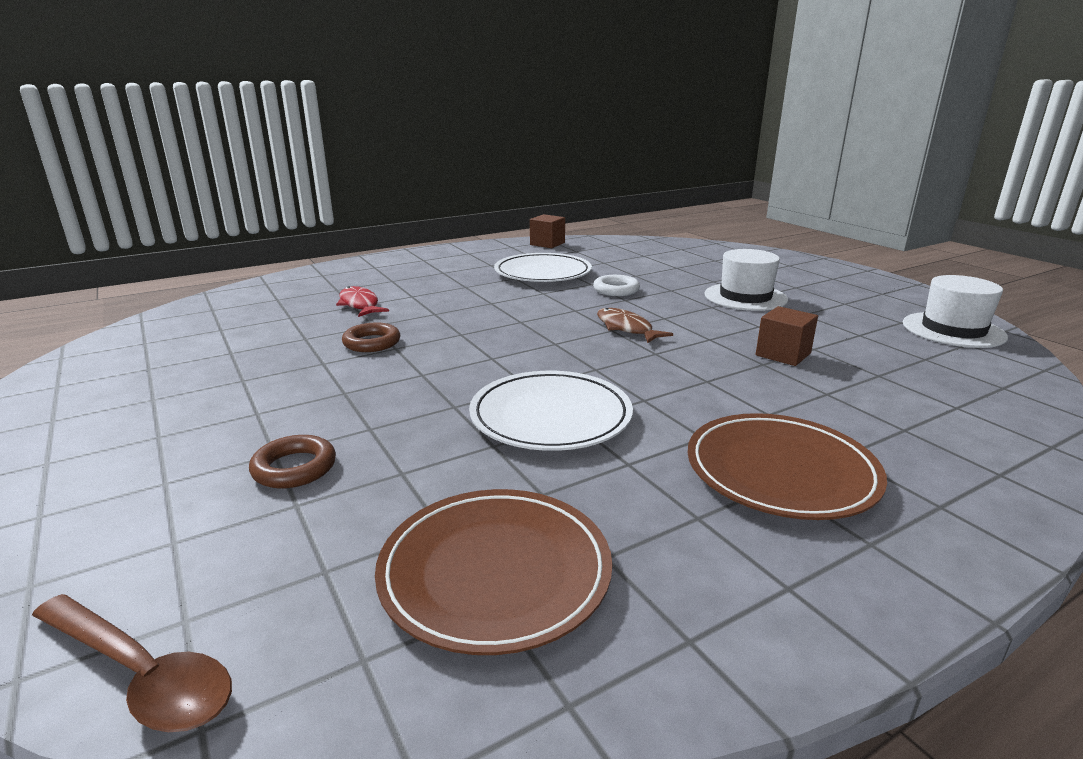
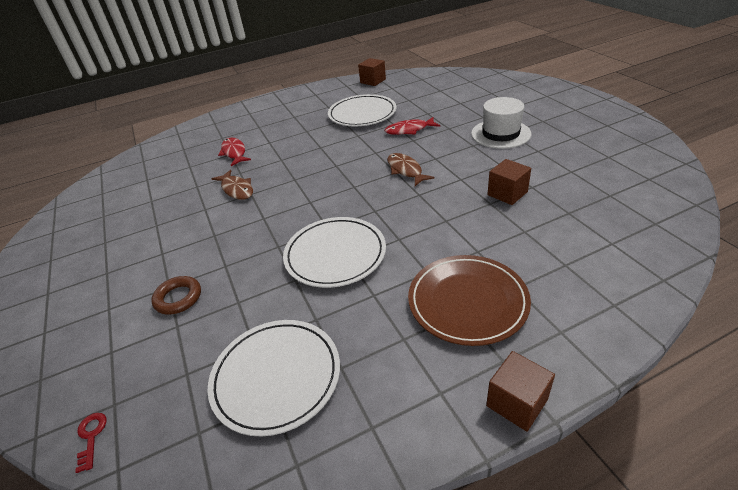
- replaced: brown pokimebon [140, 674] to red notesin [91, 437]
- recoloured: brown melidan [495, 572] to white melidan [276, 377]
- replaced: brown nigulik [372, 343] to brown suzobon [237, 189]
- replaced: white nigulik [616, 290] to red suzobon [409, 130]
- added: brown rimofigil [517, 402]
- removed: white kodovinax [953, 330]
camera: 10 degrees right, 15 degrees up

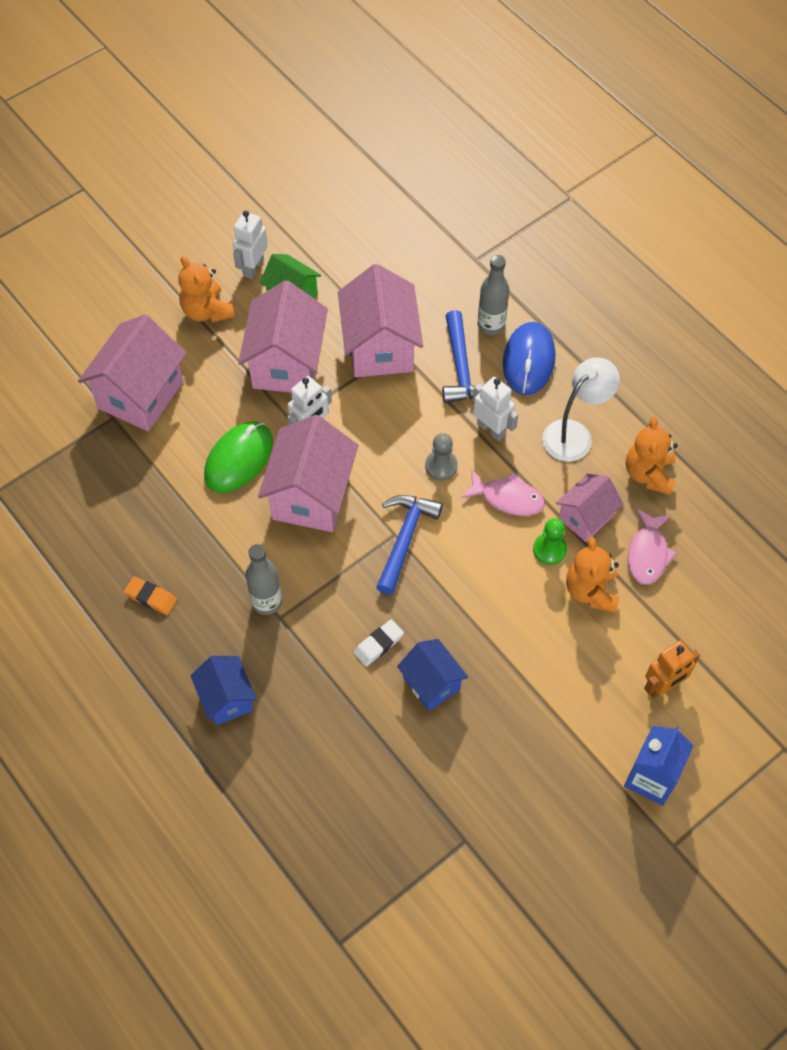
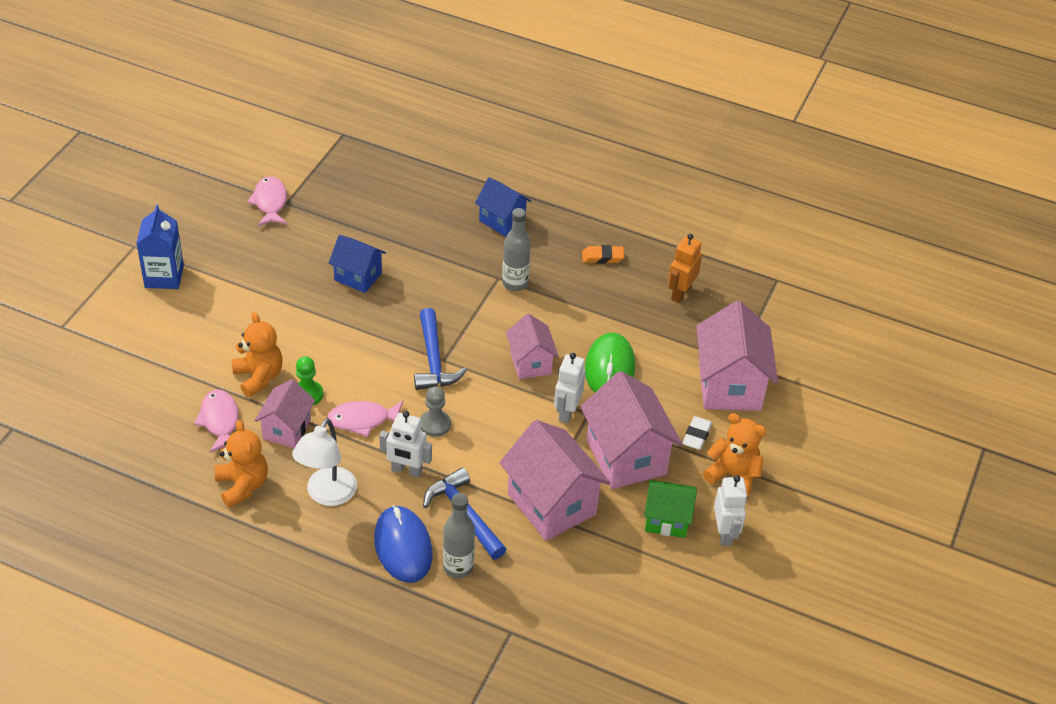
- added: pink suzobon [270, 202]
- resized: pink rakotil [311, 496] = [530, 363] x0.59
- moved: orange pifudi [663, 686] to [680, 293]
- moved: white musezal [378, 644] to [696, 435]
camera: 150 degrees right, 15 degrees down

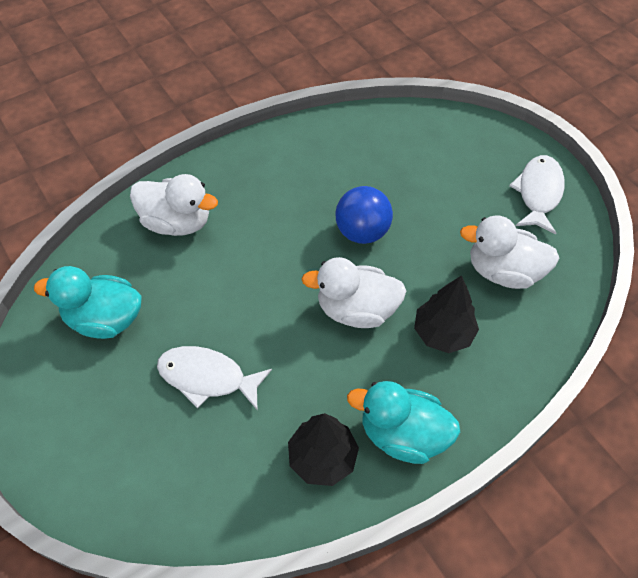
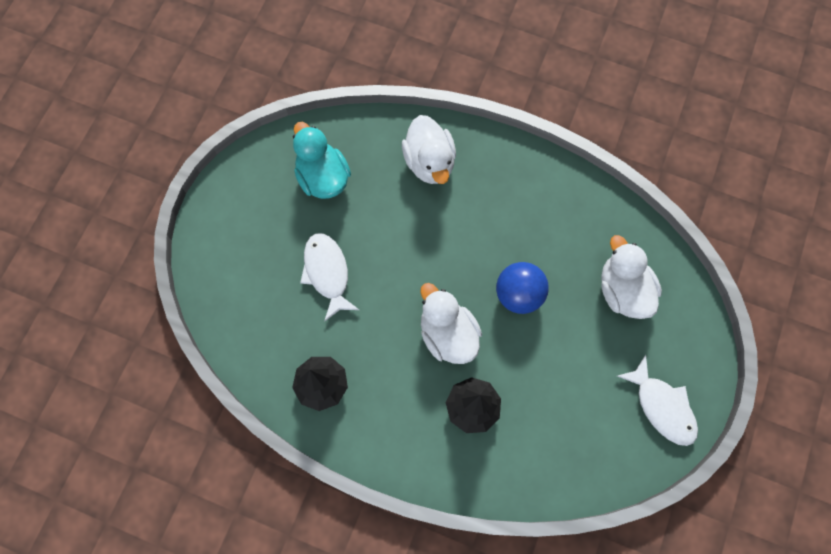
- moved: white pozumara [503, 271] to [623, 290]
- turned: white suzobon [538, 193] = [662, 406] 75 degrees clockwise
- removed: turquoise pozumara [403, 434]
camera: 55 degrees right, 15 degrees up

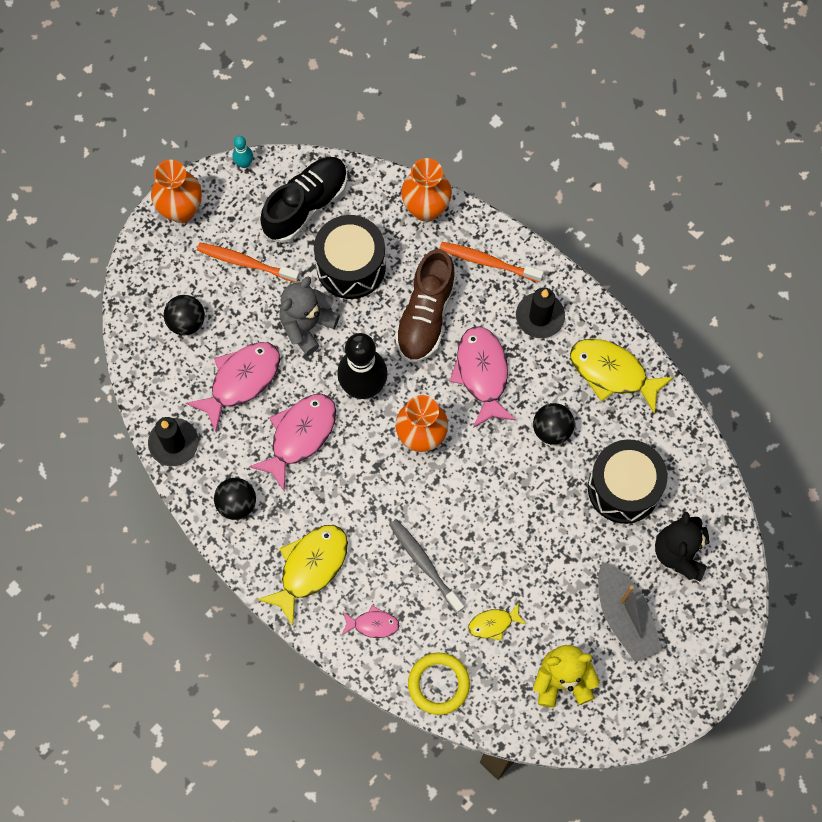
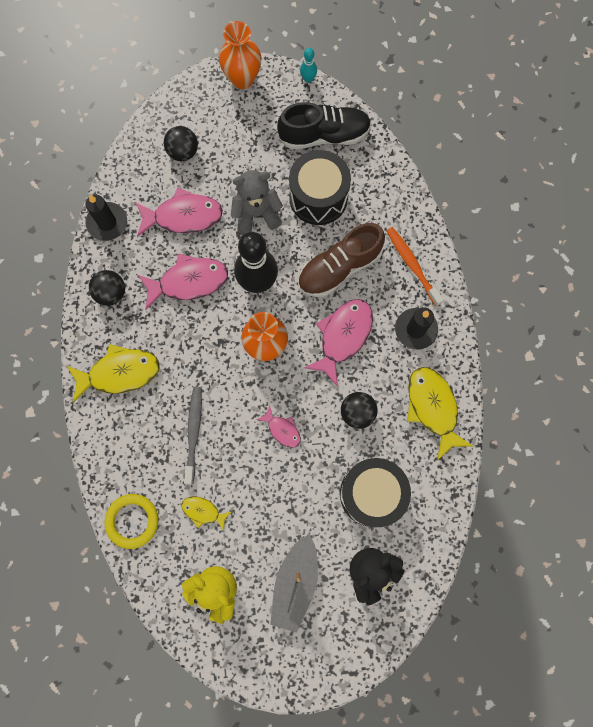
- moved: pink suzobon [373, 624] to [282, 429]
- removed: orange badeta [245, 262]
- removed: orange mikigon [426, 209]
camera: 40 degrees right, 5 degrees up

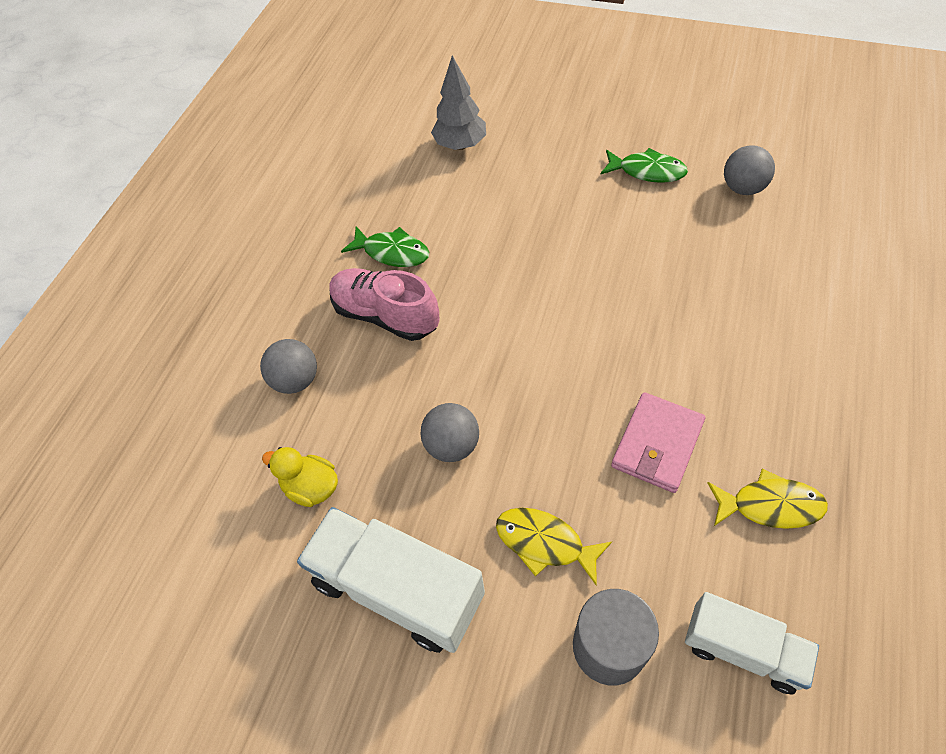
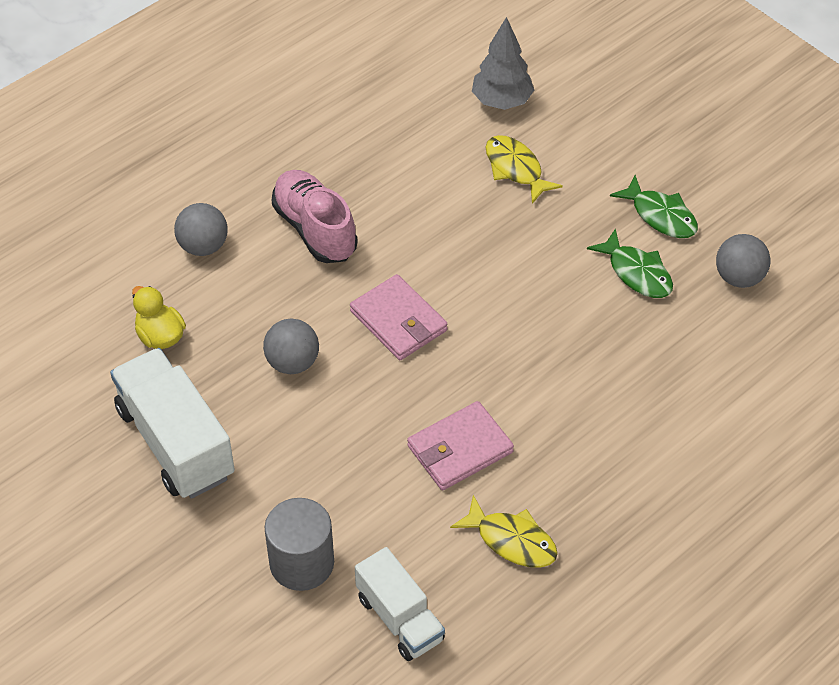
- added: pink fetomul [398, 321]
- moved: yellow suzobon [545, 543] to [515, 169]
- moved: green suzobon [392, 252] to [637, 273]
camera: 25 degrees right, 5 degrees down

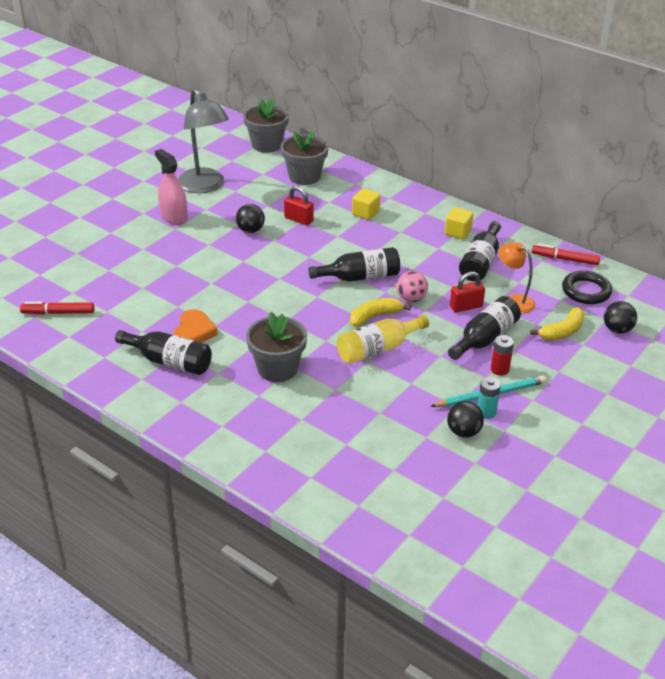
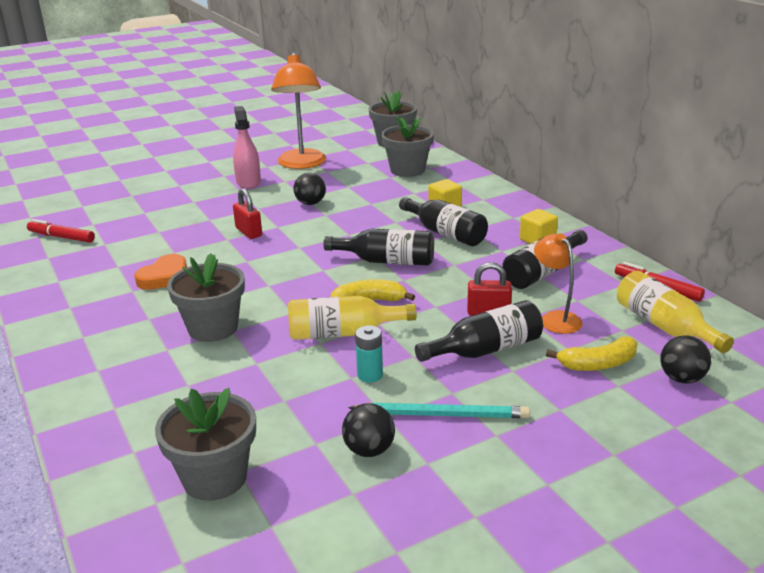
- added: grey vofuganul [215, 477]
- moved: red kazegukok [298, 219] to [248, 232]
- recoloured: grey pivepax [205, 186] to orange pivepax [302, 164]
- moved: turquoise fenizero [486, 412] to [370, 375]
- moved: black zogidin [169, 362] to [445, 233]
- replaced: black nigulik [586, 291] to yellow zogidin [664, 326]
- removed: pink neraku [411, 298]
- removed: red fenizero [499, 369]
camera: 25 degrees right, 10 degrees down

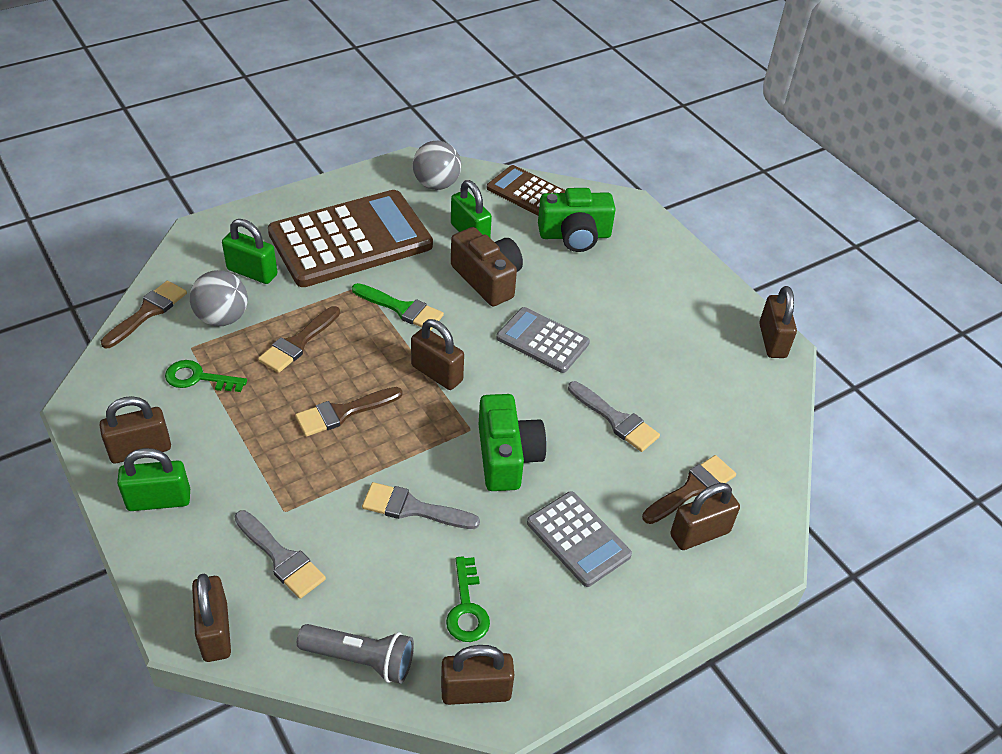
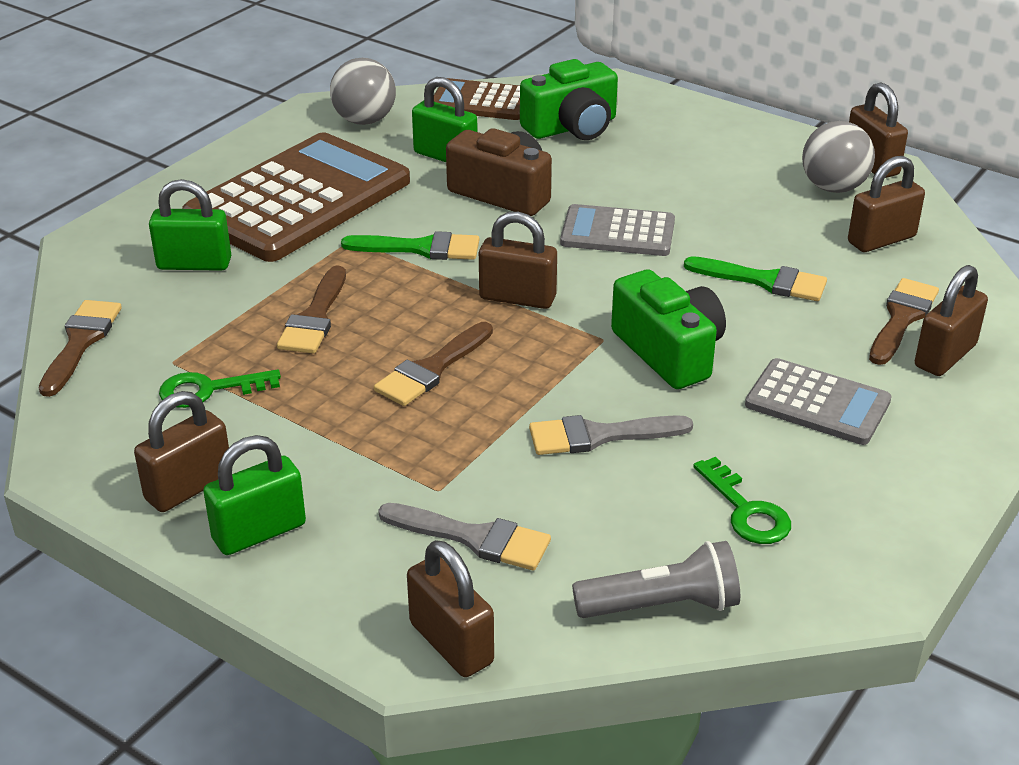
- recoloured: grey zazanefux [616, 419] to green zazanefux [764, 281]
- moved: grey neraku [222, 318] to [833, 188]
- moved: brown kazegukok [476, 691] to [881, 240]
camera: 20 degrees left, 10 degrees down

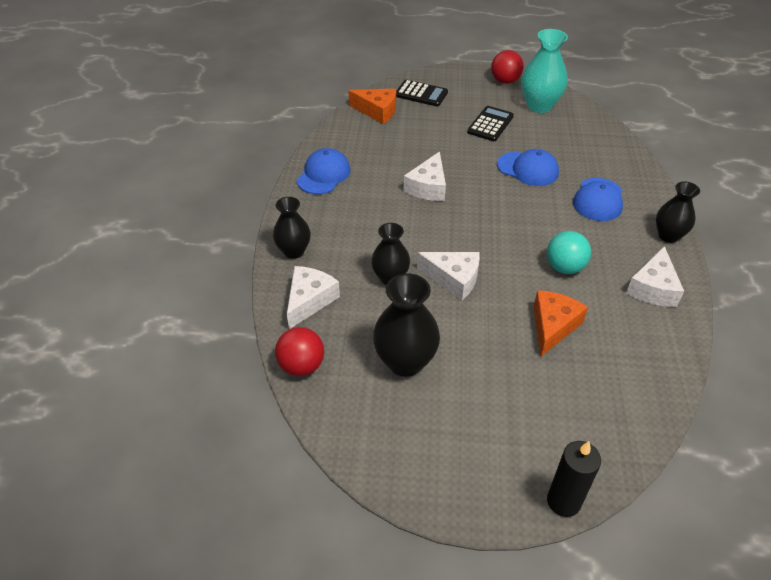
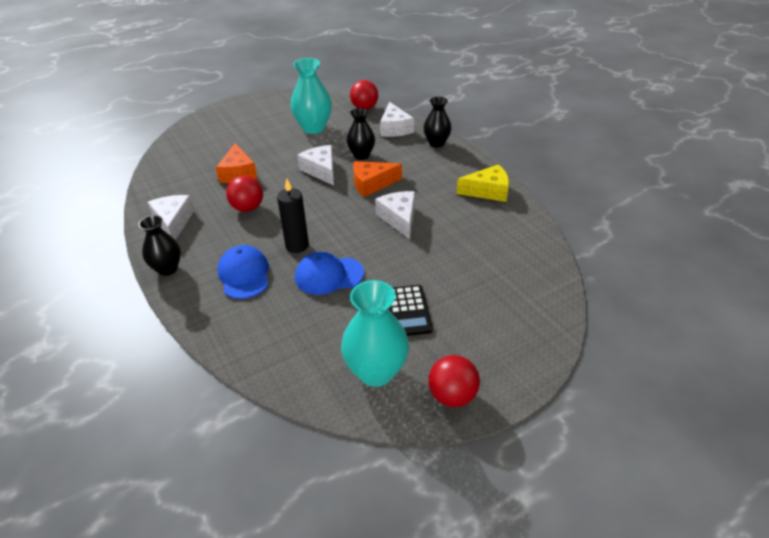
- recoloured: turquoise neraku [564, 267] to red neraku [248, 208]
- moved: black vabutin [563, 501] to [297, 246]
- recoloured: black mikigon [405, 362] to turquoise mikigon [313, 128]
- turned: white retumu [453, 279] = [321, 170] 75 degrees clockwise
- moved: orange retumu [377, 111] to [372, 184]
- replaced: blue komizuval [323, 175] to yellow retumu [488, 191]
- removed: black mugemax [421, 94]
camera: 145 degrees right, 5 degrees down

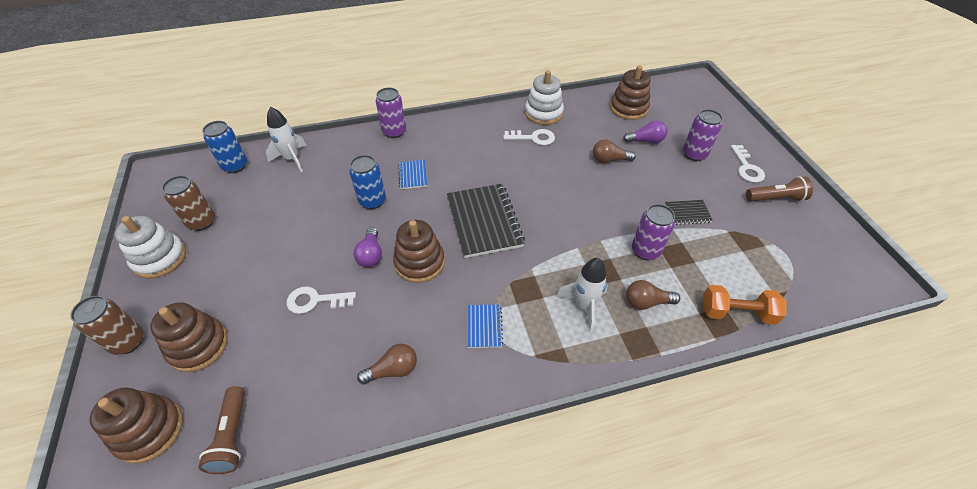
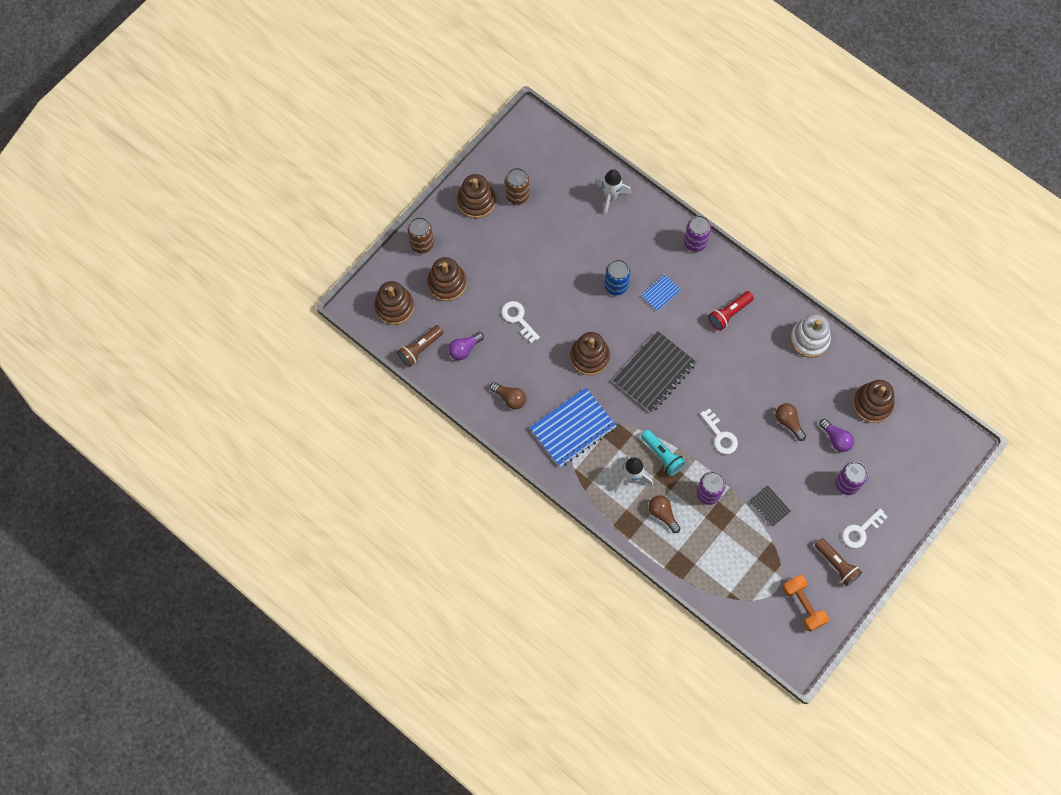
- moved: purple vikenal [371, 254] to [464, 349]
- recoloured: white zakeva [160, 258] to brown zakeva [476, 201]
- resized: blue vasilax [484, 327] = [573, 428] x2.07
- added: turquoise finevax [662, 455]
- moved: white notesin [533, 138] to [720, 435]
- added: red finevax [729, 313]
- moved: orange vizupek [736, 313] to [803, 605]
- removed: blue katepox [235, 166]
camera: 55 degrees right, 20 degrees up

